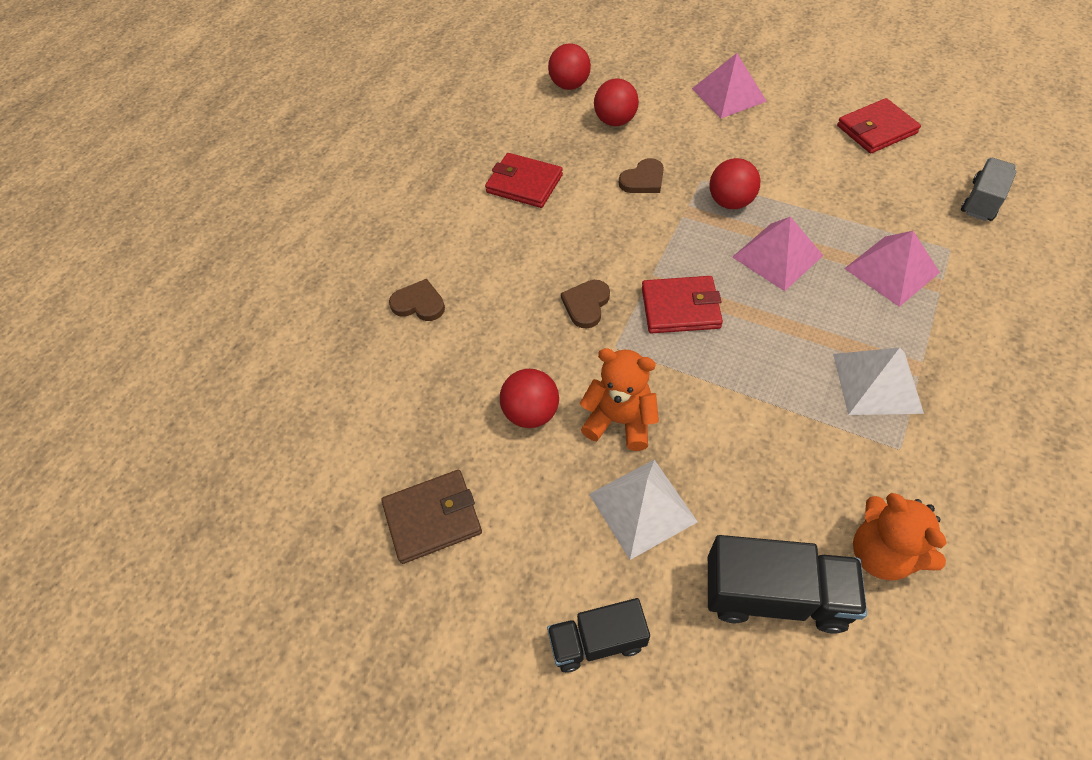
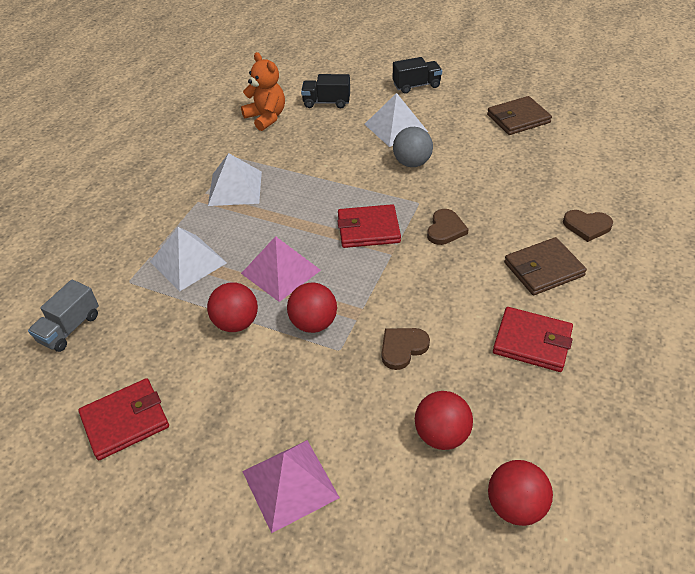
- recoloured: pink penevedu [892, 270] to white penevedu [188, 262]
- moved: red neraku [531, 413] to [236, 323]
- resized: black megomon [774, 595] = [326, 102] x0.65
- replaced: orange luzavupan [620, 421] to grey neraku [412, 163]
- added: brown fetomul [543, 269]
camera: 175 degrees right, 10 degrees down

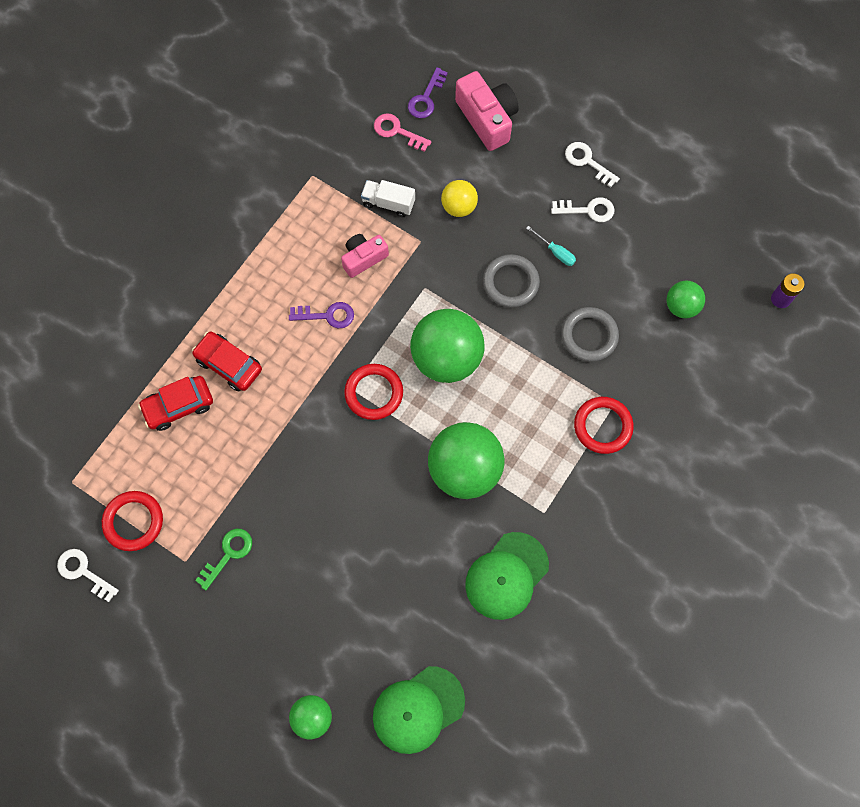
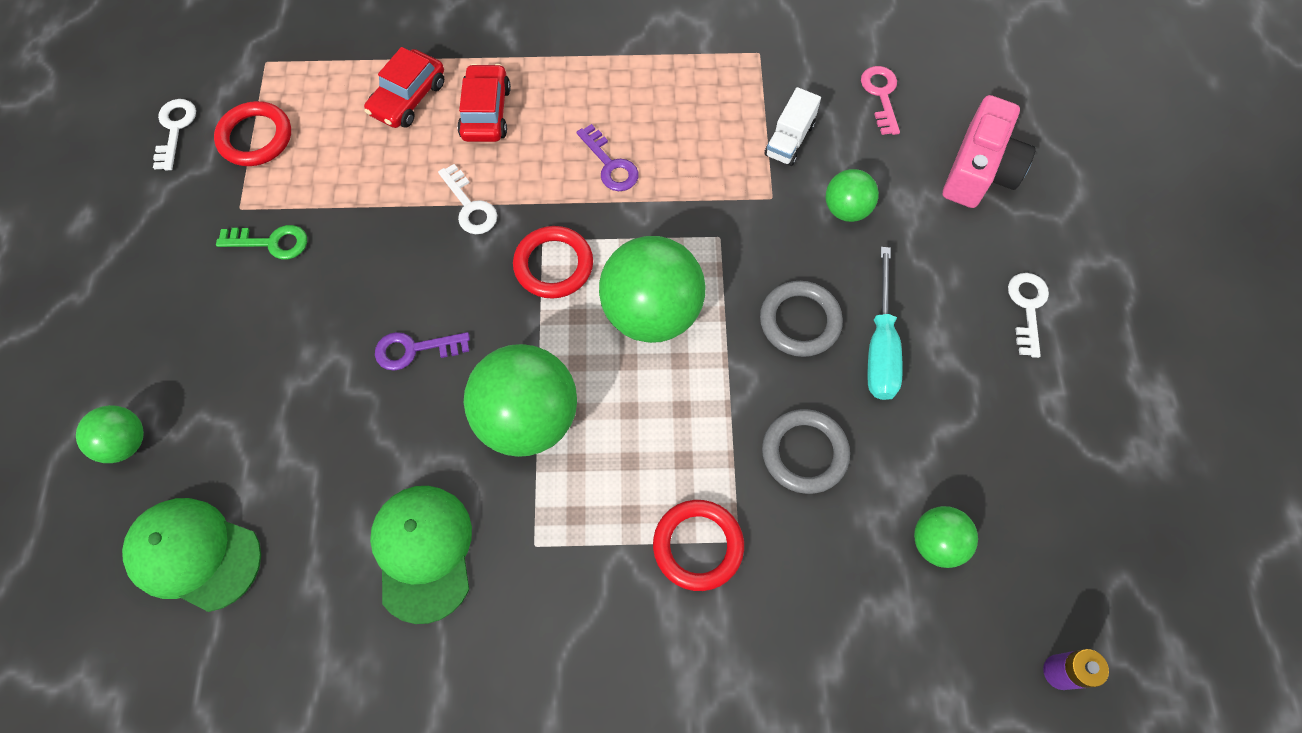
- turned: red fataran [178, 406] = [408, 98] 90 degrees counterclockwise
- turned: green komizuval [506, 576] = [423, 552] 75 degrees clockwise
- moved: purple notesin [426, 98] to [414, 350]
- moved: white notesin [588, 210] to [470, 206]
- turned: white megomon [388, 203] = [789, 140] 135 degrees counterclockwise
- recoloured: yellow neraku [459, 207] to green neraku [846, 209]
- resized: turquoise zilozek [555, 252] = [880, 346] x1.86
- removed: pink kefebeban [363, 258]
camera: 55 degrees right, 5 degrees down

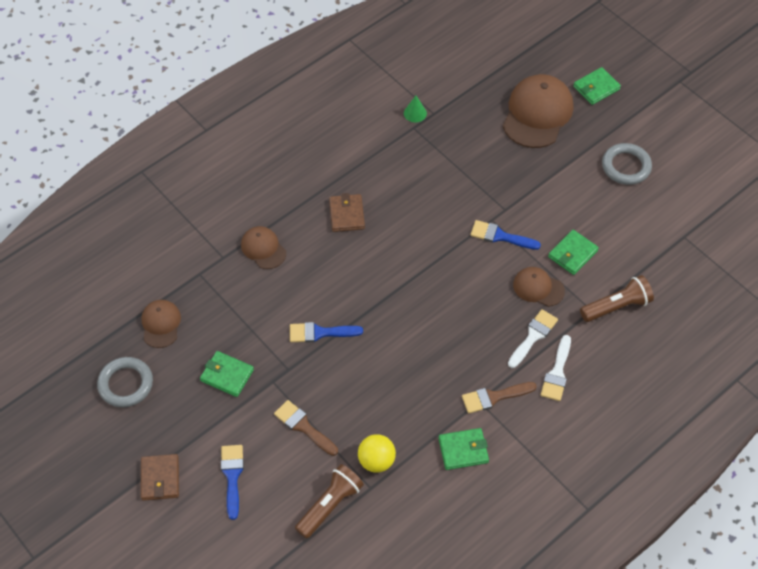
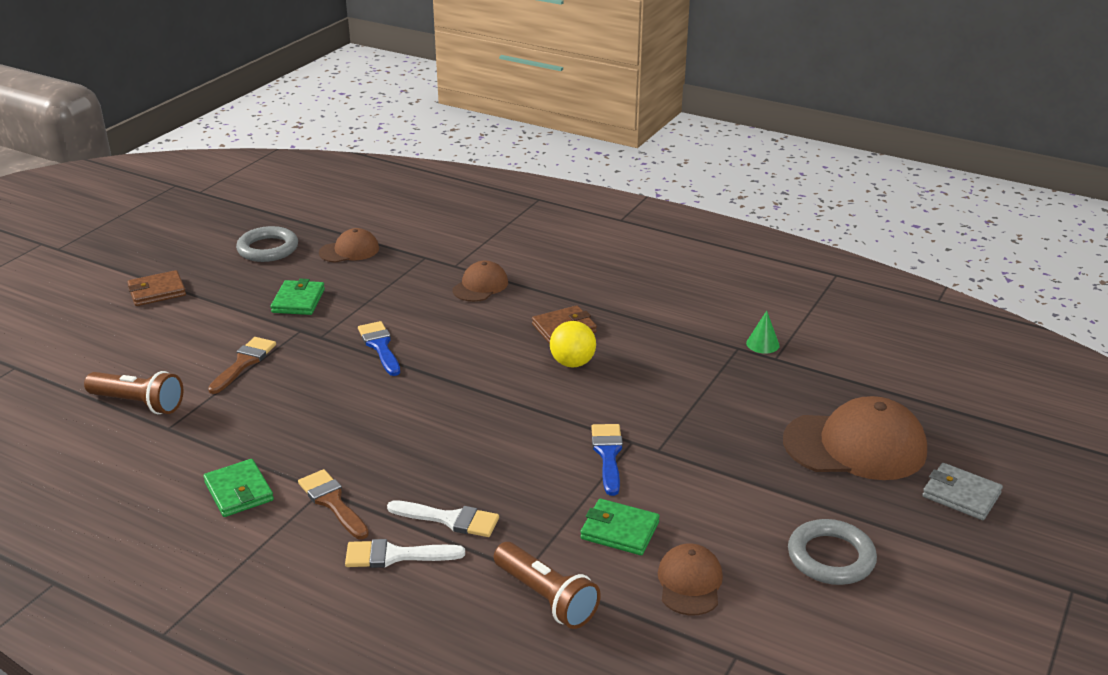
- moved: yellow neraku [376, 461] to [572, 363]
- moved: brown komizuval [538, 288] to [689, 583]
- recoloured: green fetomul [596, 88] to grey fetomul [961, 495]
- removed: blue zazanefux [232, 476]
camera: 70 degrees right, 25 degrees down

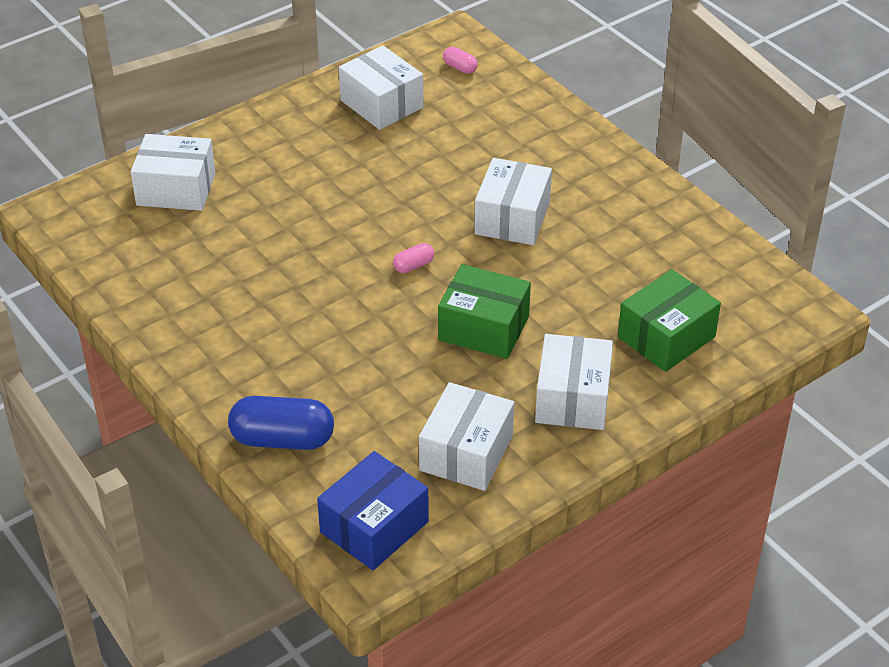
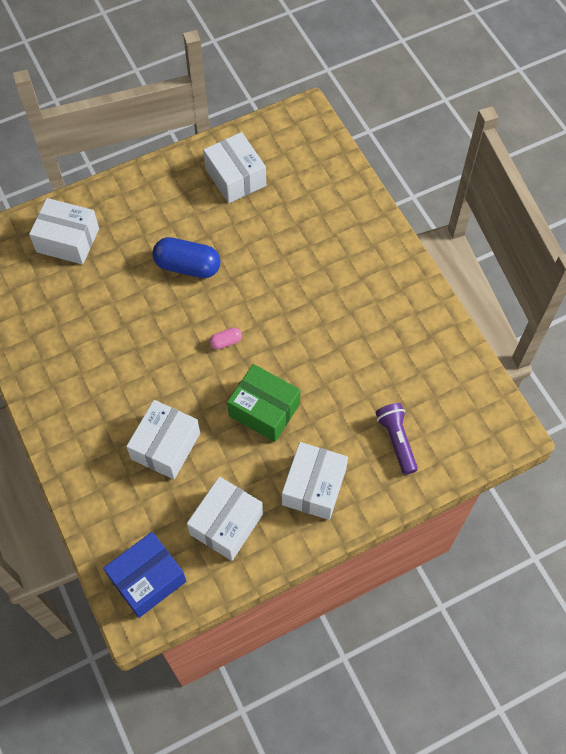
- moved: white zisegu [512, 218] to [165, 446]
- moved: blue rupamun [282, 439] to [187, 266]
- replaced: green zisegu [666, 337] to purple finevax [396, 440]
- removed: pink rupamun [460, 67]
camera: 10 degrees right, 20 degrees up

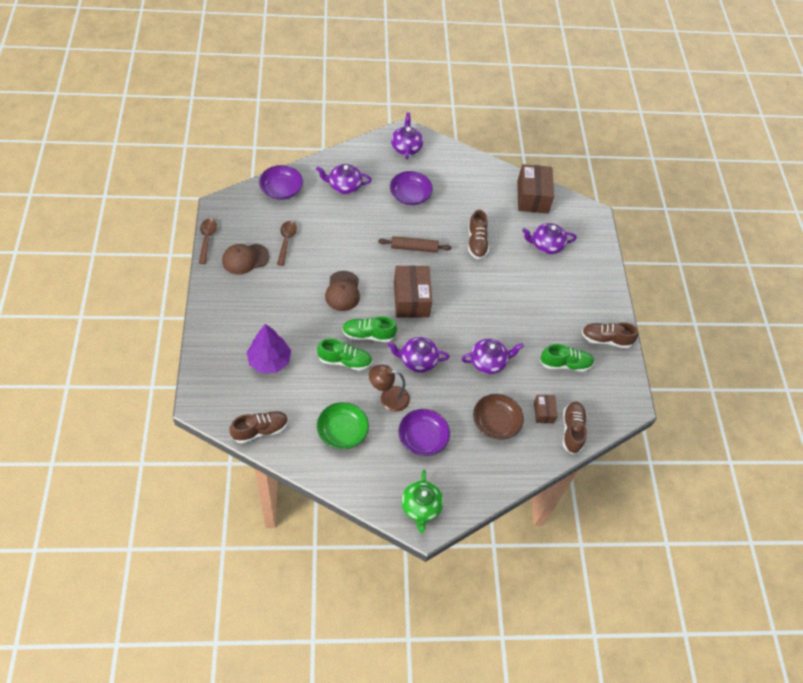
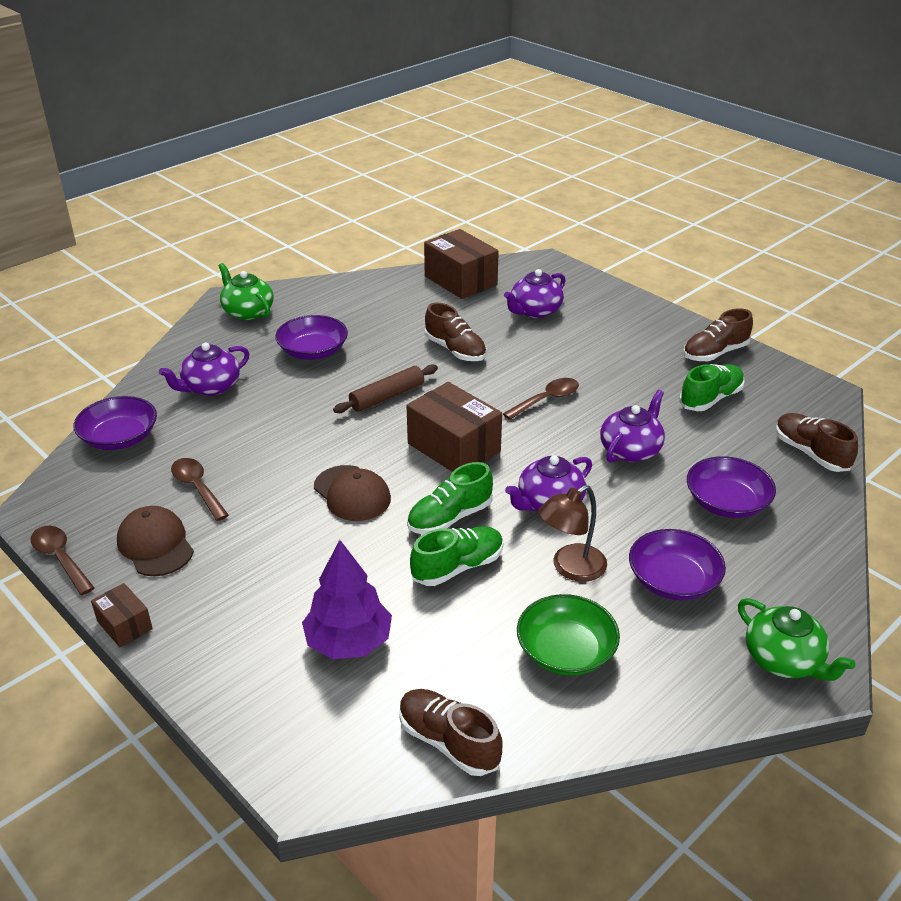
- moved: brown zisegu [543, 412] to [124, 625]
- turned: brown komizuval [245, 259] = [155, 545] 120 degrees clockwise
- recoloured: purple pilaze [406, 147] to green pilaze [247, 312]
- turned: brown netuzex [260, 430] = [448, 742] 75 degrees counterclockwise
- added: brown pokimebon [546, 400]
- recoloured: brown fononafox [496, 422] to purple fononafox [726, 502]
camera: 35 degrees left, 20 degrees down

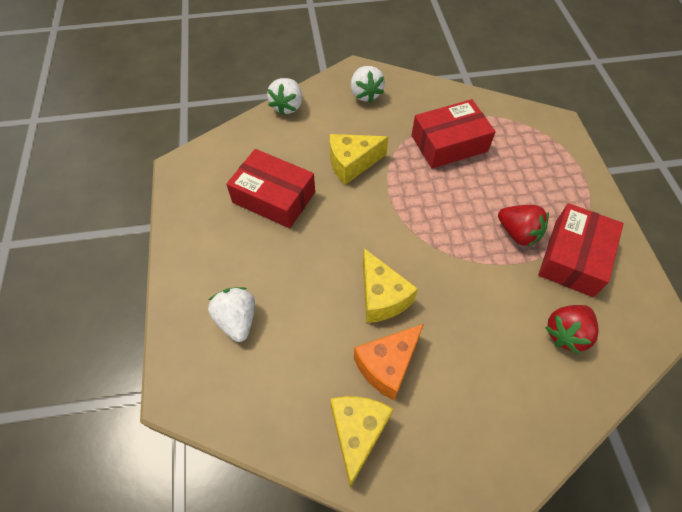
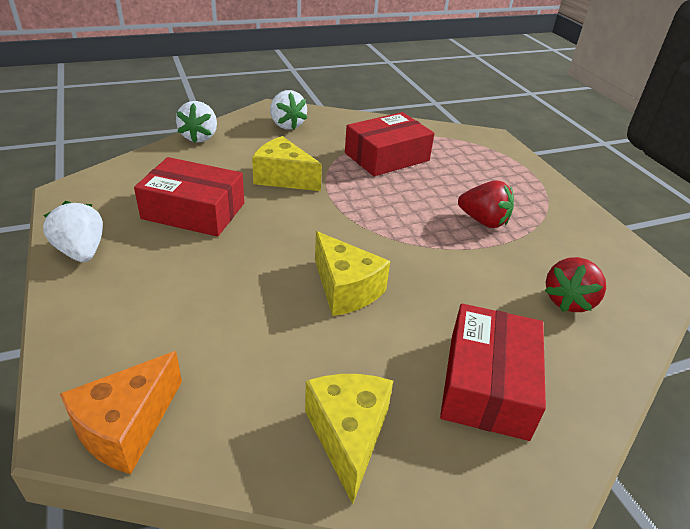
- moved: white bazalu [237, 320] to [81, 251]
- moved: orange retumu [387, 366] to [126, 427]
- turned: yellow retumu [352, 164] = [283, 178] 60 degrees clockwise
- moved: red zisegu [573, 257] to [487, 384]
camera: 15 degrees left, 20 degrees down

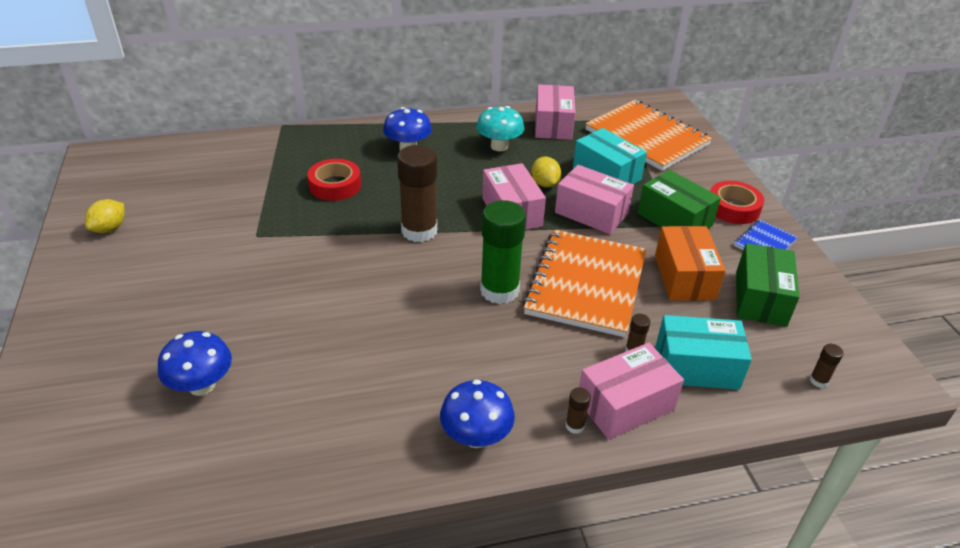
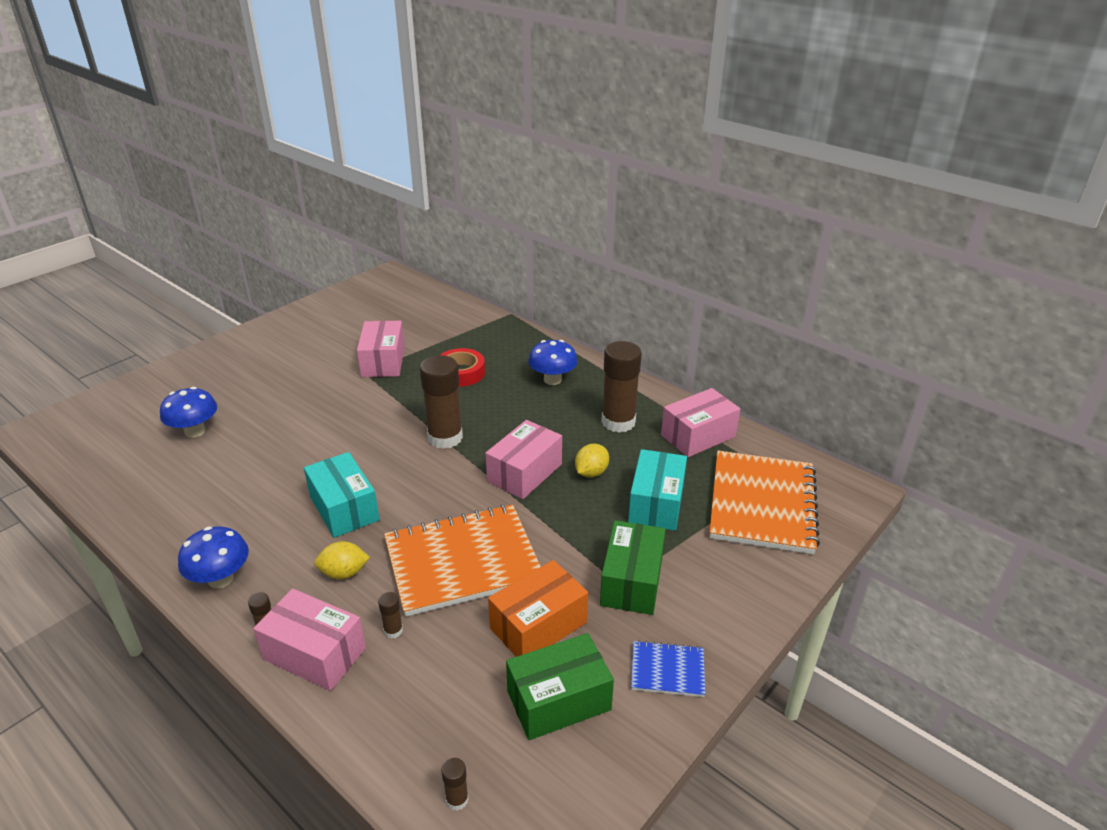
- moved: turquoise zisegu [696, 367] to [344, 508]
- moved: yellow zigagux [109, 228] to [344, 573]
- moved: pink zisegu [591, 213] to [383, 361]
- replaced: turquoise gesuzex [499, 146] to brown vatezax [618, 422]
- removed: green vatezax [499, 290]
- removed: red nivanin [733, 208]
camera: 55 degrees right, 5 degrees down

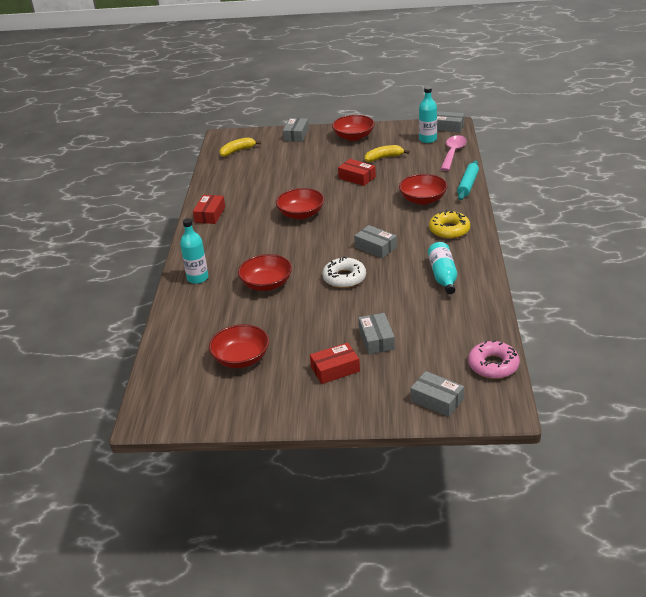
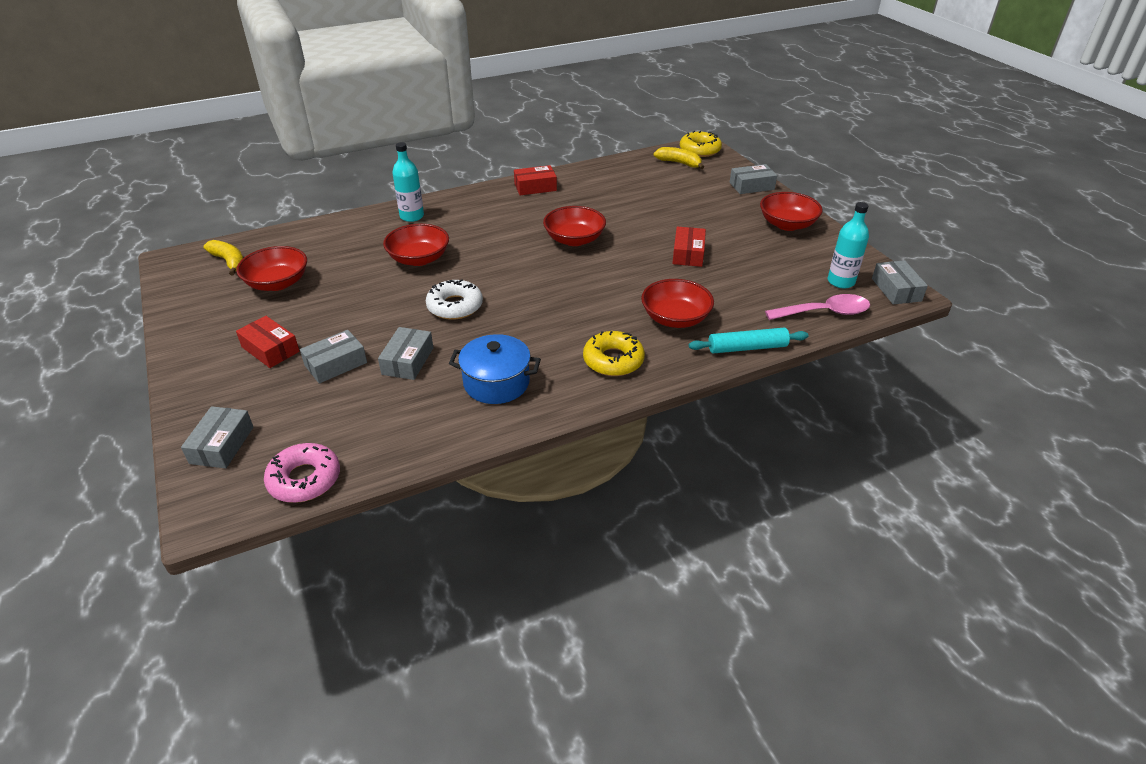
- moved: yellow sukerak [384, 158] to [229, 262]
- moved: grey zisegu [375, 247] to [408, 361]
- replaced: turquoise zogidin [443, 276] to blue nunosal [496, 383]
- added: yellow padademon [700, 150]
camera: 60 degrees right, 5 degrees up

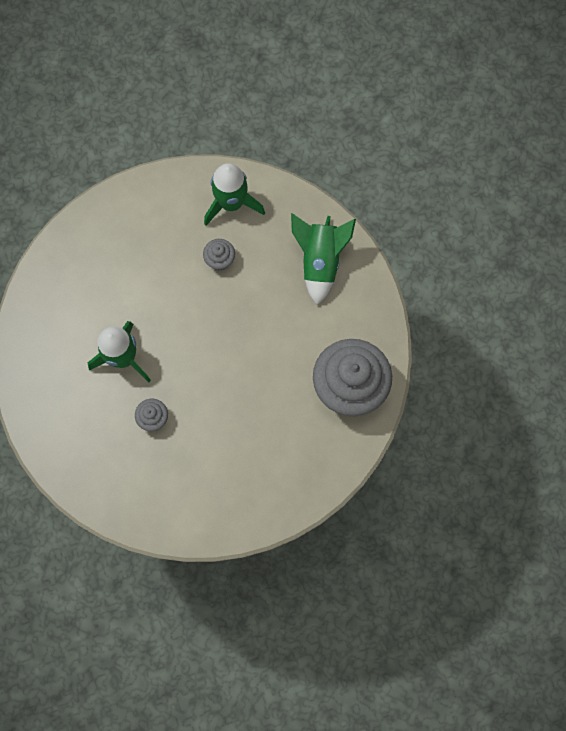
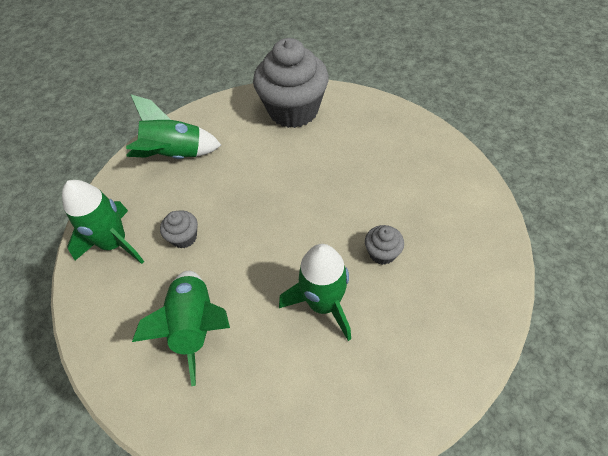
- added: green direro [195, 326]
camera: 100 degrees left, 20 degrees down

